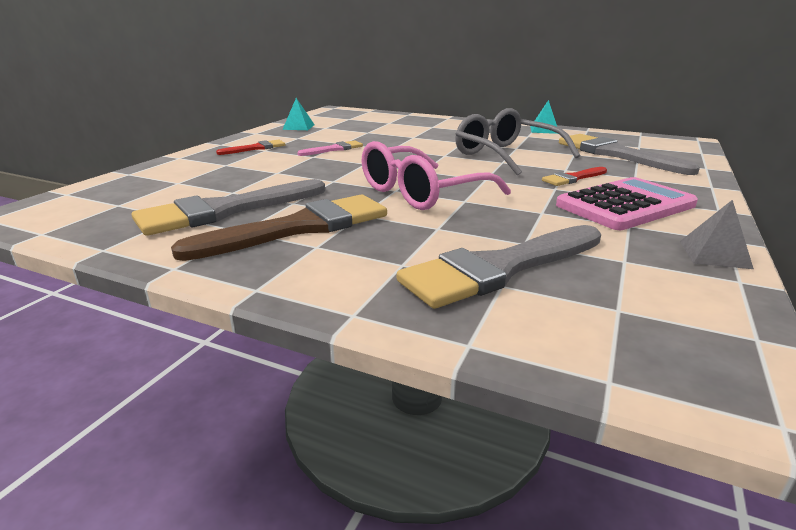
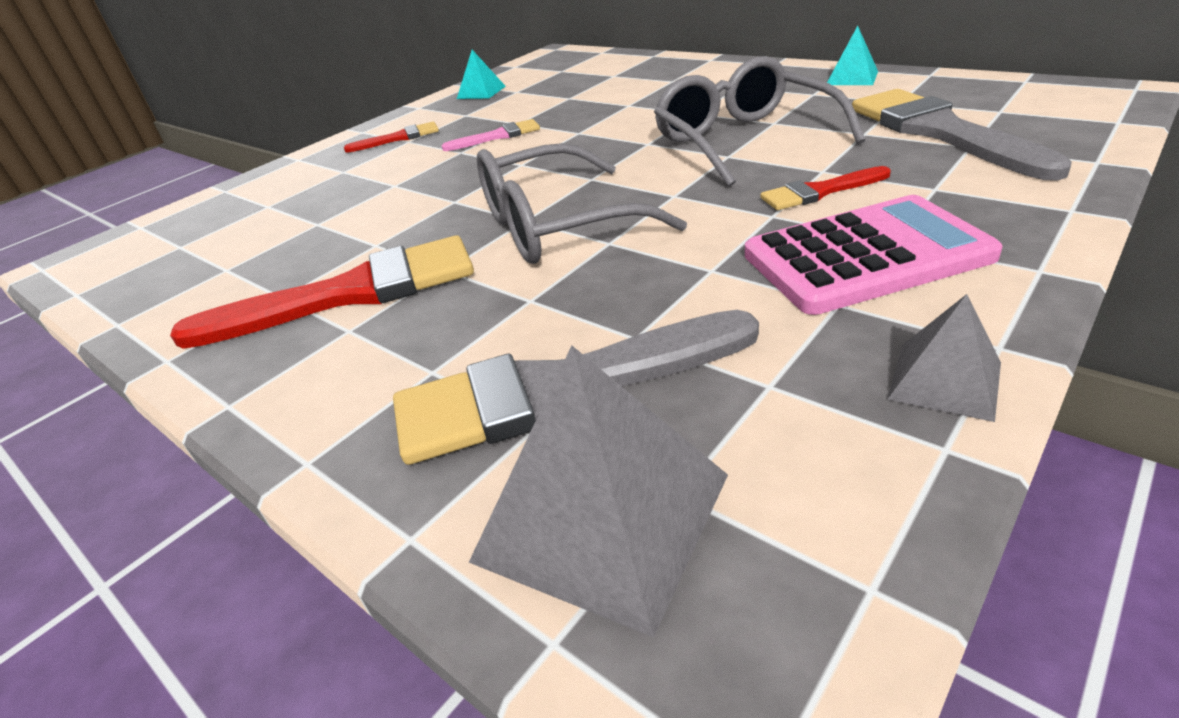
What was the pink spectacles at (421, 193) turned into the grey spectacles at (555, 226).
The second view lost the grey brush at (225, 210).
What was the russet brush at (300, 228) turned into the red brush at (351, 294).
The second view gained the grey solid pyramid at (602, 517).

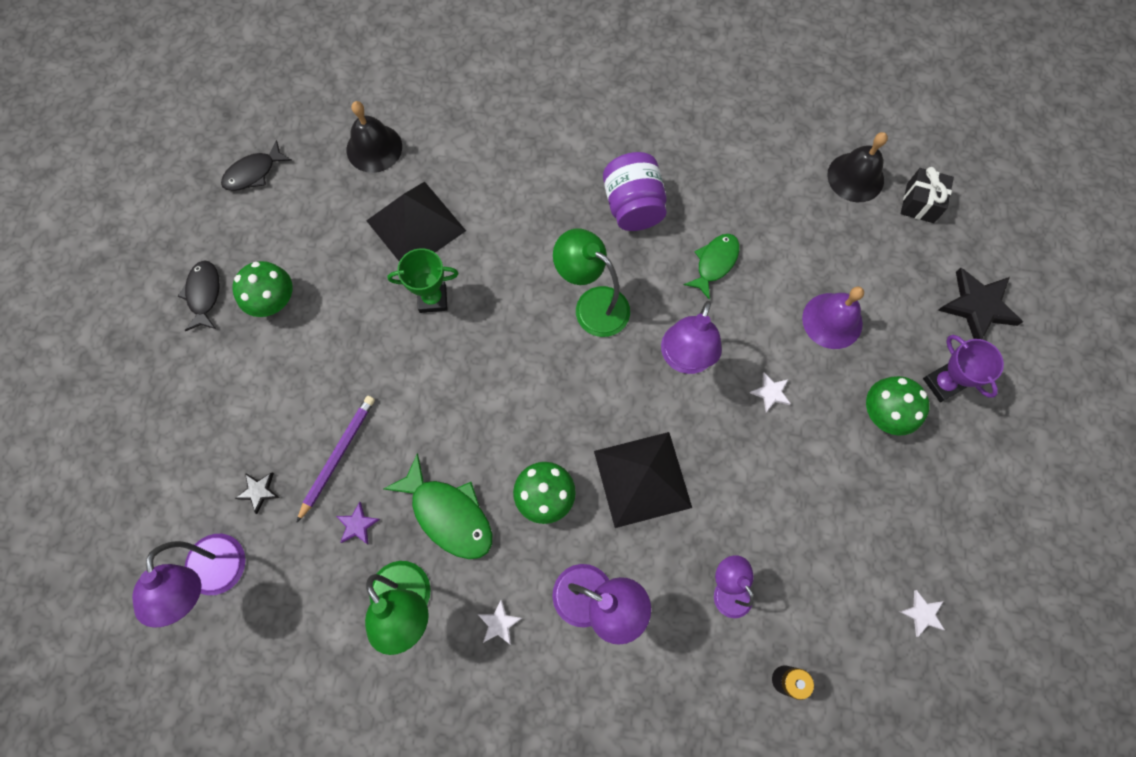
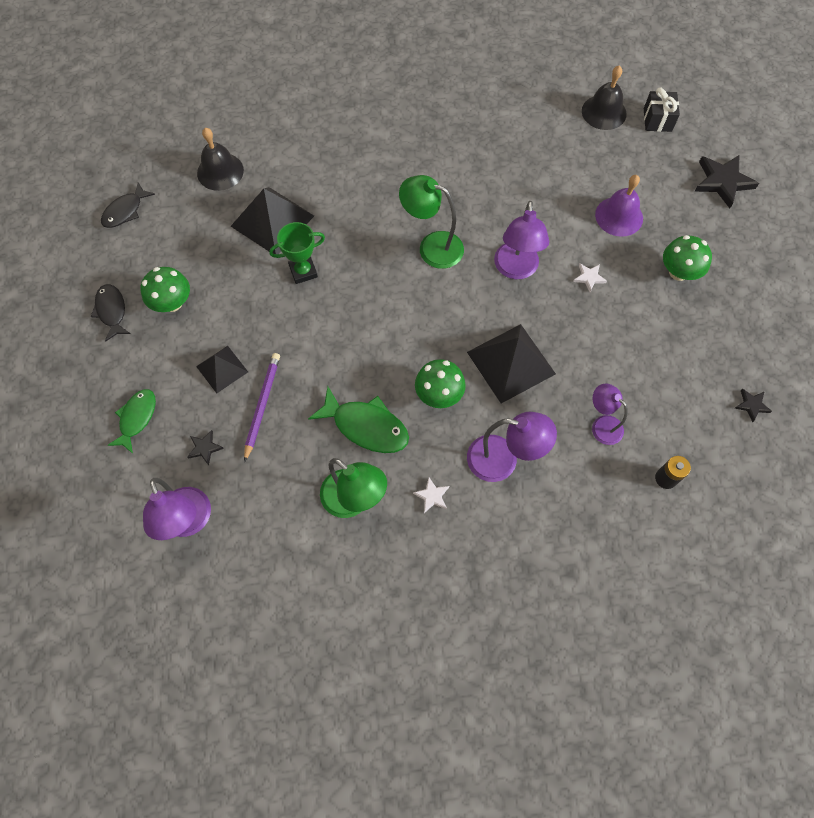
The second view lost the royal purple jam jar at (633, 206).
The leaf-green fish ended up elsewhere, having gone from (714, 263) to (136, 418).
The second view lost the royal purple trophy at (942, 383).
The second view lost the royal purple star at (357, 525).
What was the pure white star at (922, 613) turned into the ebony star at (751, 405).
The second view gained the ebony solid pyramid at (222, 369).

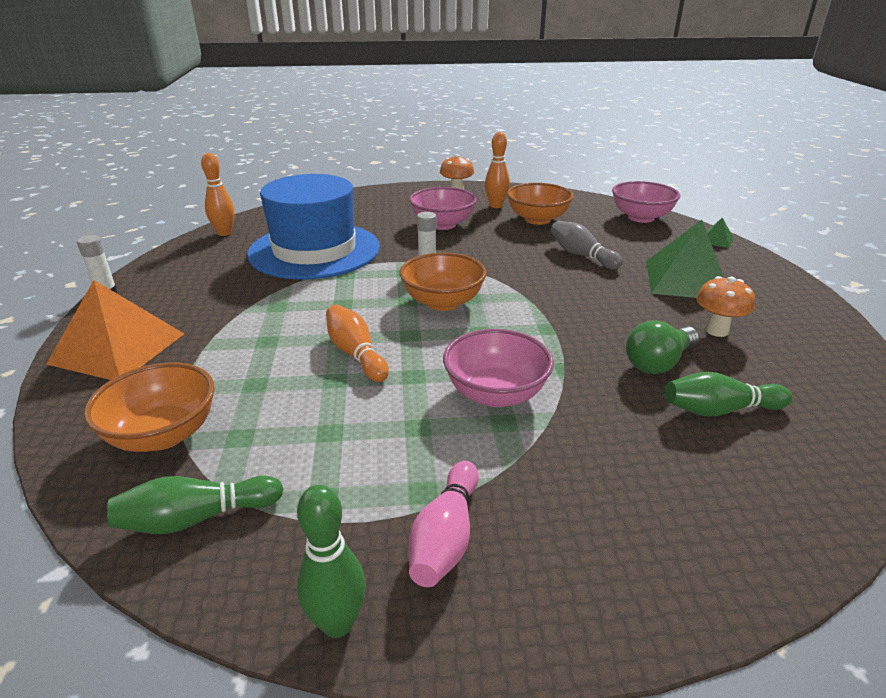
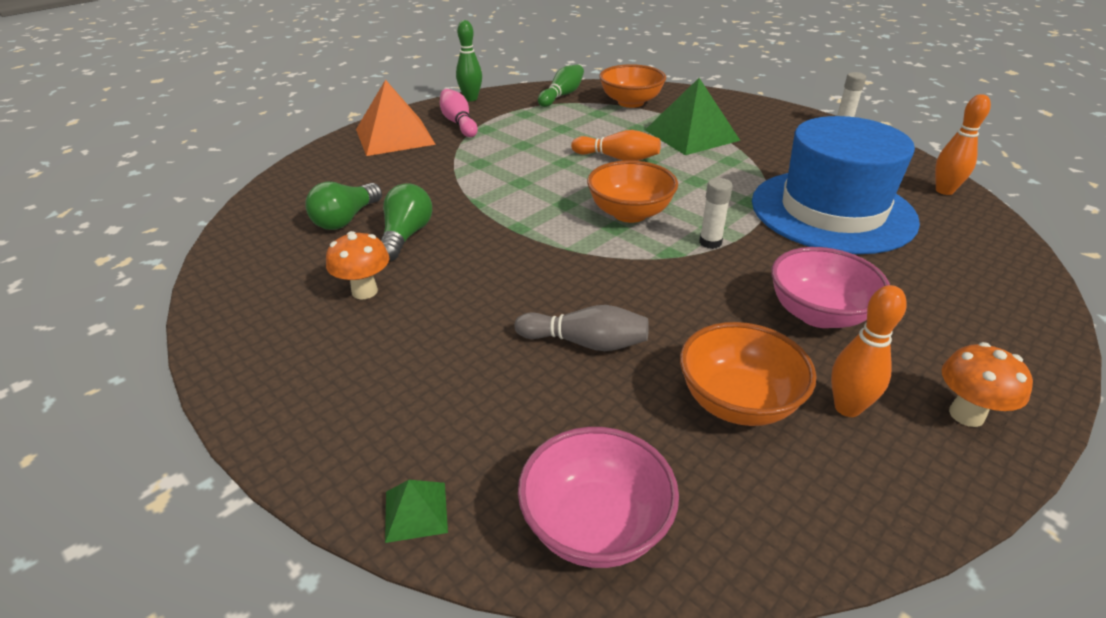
The leaf-green solid pyramid ended up elsewhere, having gone from (687, 280) to (691, 135).
The orange solid pyramid ended up elsewhere, having gone from (118, 348) to (394, 136).
The second view lost the pink bowl at (495, 394).
Where the leaf-green bowling pin stood at (719, 410), the leaf-green bulb came to stand at (346, 219).

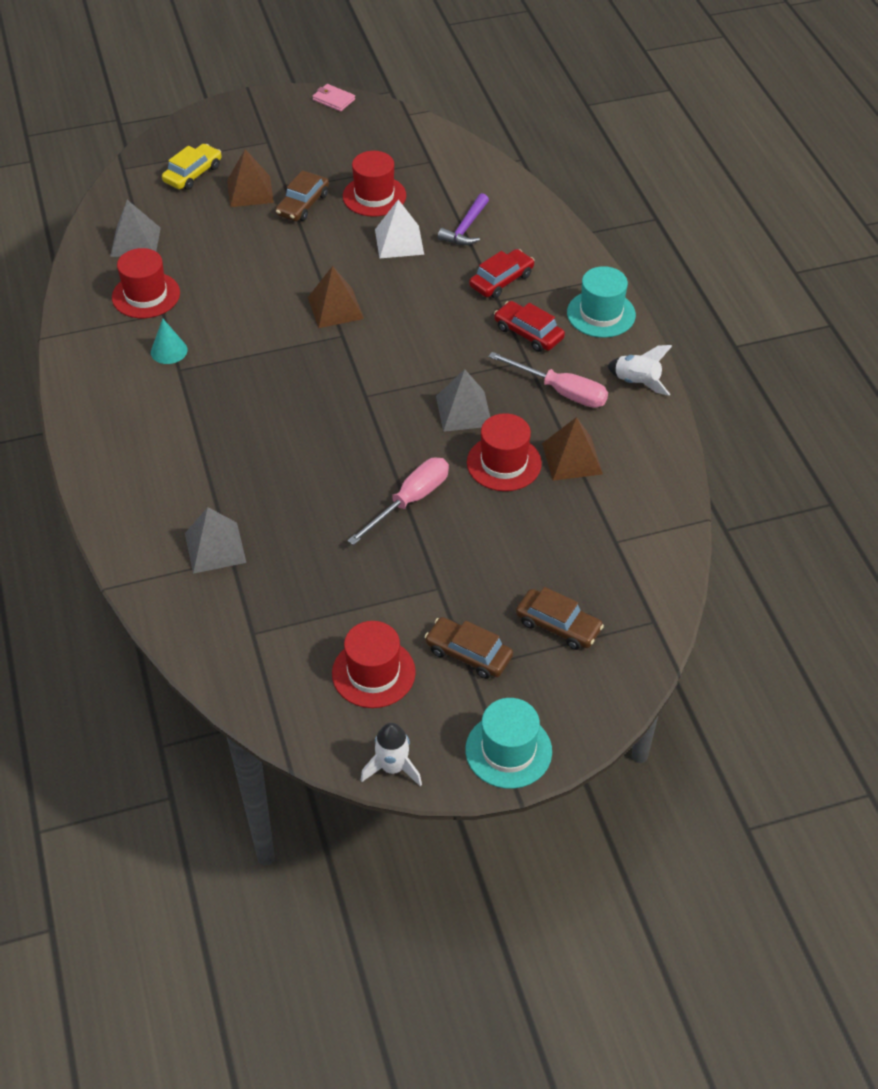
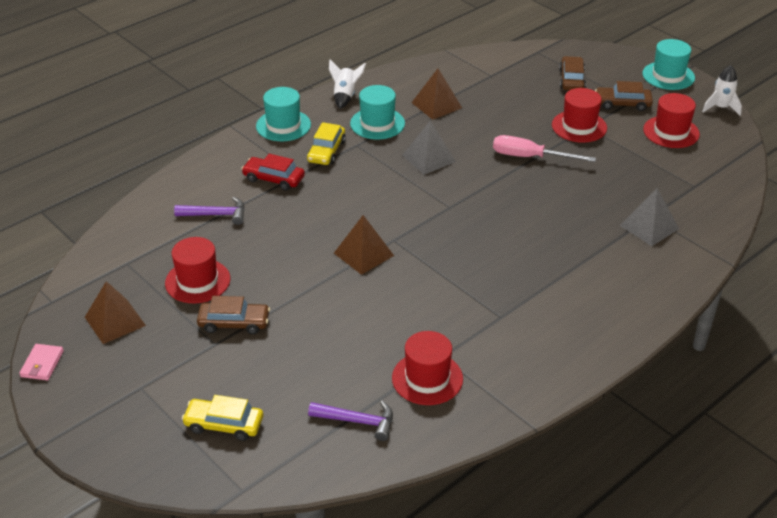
The russet solid pyramid ended up elsewhere, having gone from (250, 191) to (115, 321).
Where the grey solid pyramid stood at (135, 242), the royal purple claw hammer came to stand at (357, 421).
The second view lost the pure white solid pyramid at (399, 241).
What was the red car at (528, 333) turned into the bright yellow car at (326, 151).
The second view lost the aqua cone at (169, 351).
Where the pink screwdriver stood at (560, 391), the aqua top hat came to stand at (377, 123).
The red top hat ended up elsewhere, having gone from (504, 463) to (579, 126).
The russet car at (468, 654) ended up facing another way, 90 degrees clockwise from before.

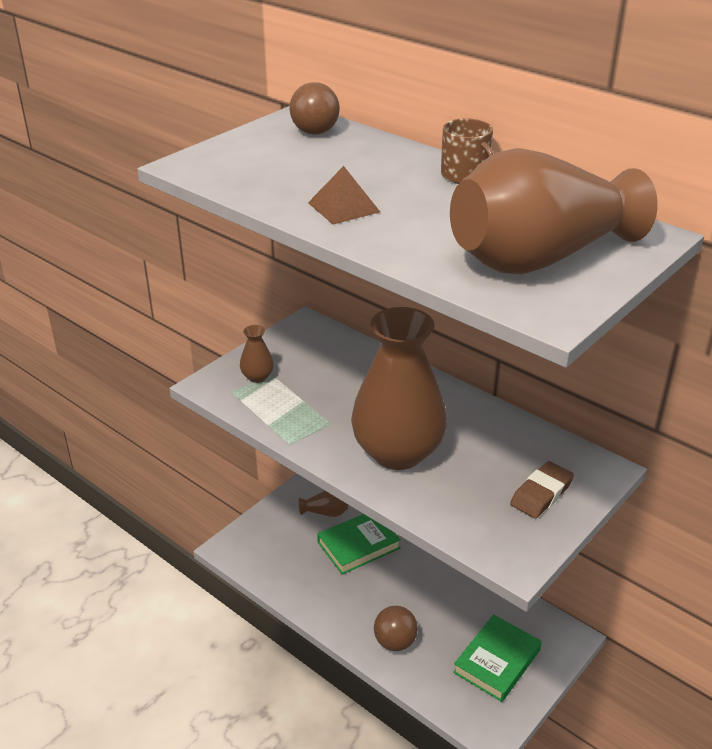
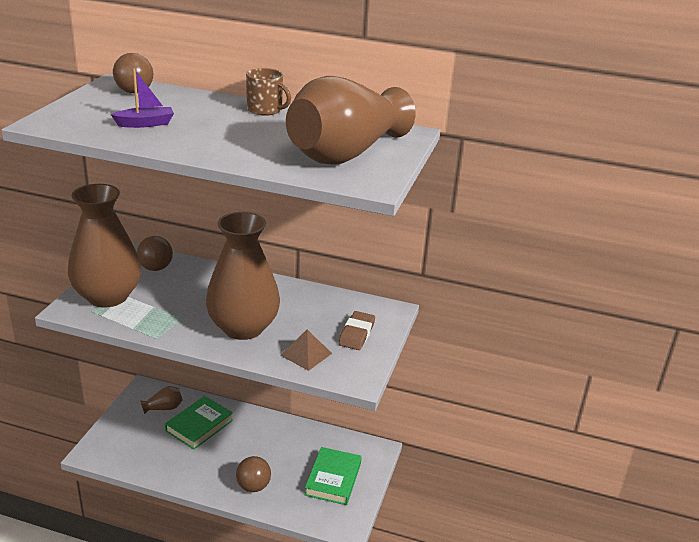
The russet solid pyramid ended up elsewhere, having gone from (343, 207) to (306, 354).
The size of the russet tall vase at (257, 377) changed by a factor of 2.50.
The second view gained the royal purple toy boat at (145, 124).
The second view gained the russet sphere at (156, 268).

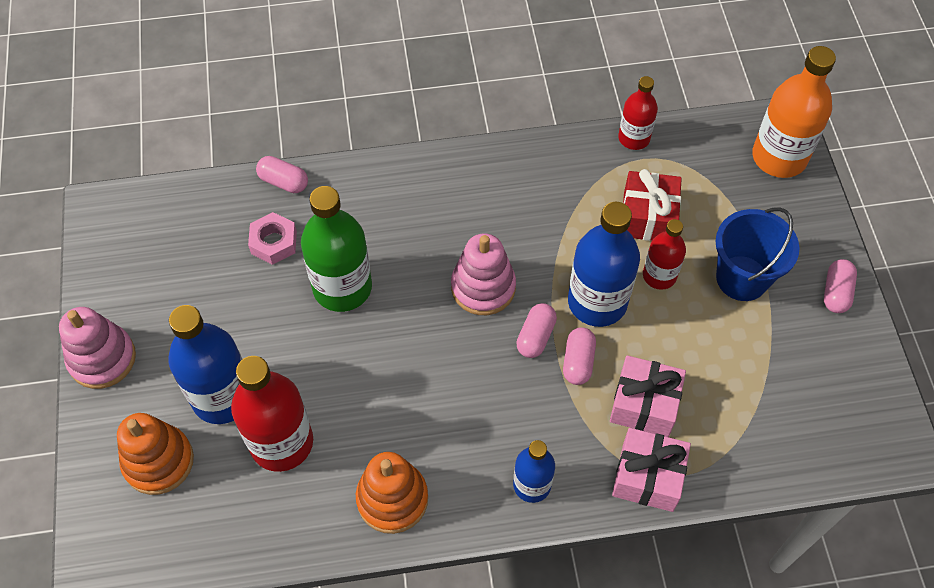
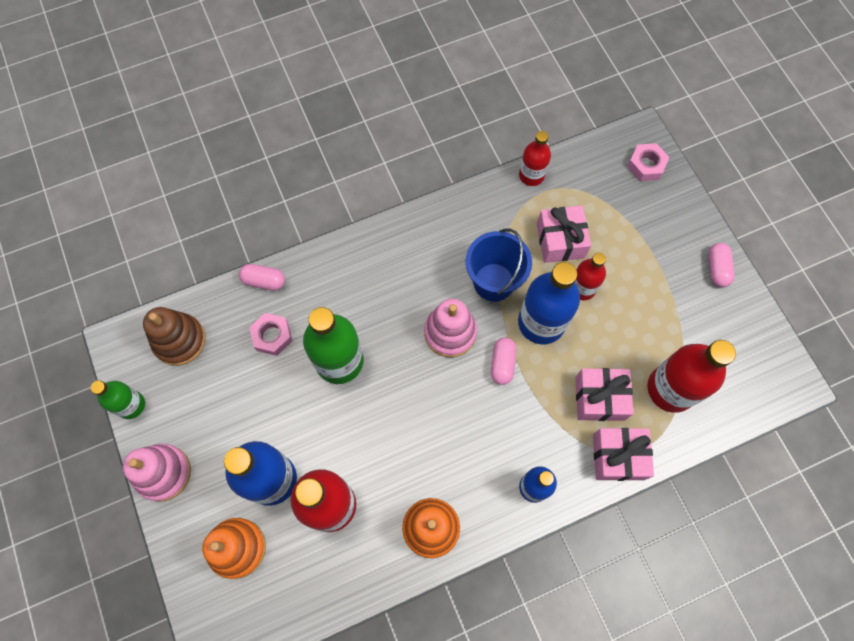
Where the orange drink bottle stood at (779, 157), the pink nut came to stand at (646, 165).
What was the red present at (648, 217) turned into the pink present at (560, 240).
The royal blue sand bucket ended up elsewhere, having gone from (742, 278) to (494, 282).
The second view lost the pink pill shape at (578, 362).
The second view gained the russet stacking toy at (179, 340).
The second view gained the red drink bottle at (671, 389).
The second view gained the leaf-green drink bottle at (131, 405).

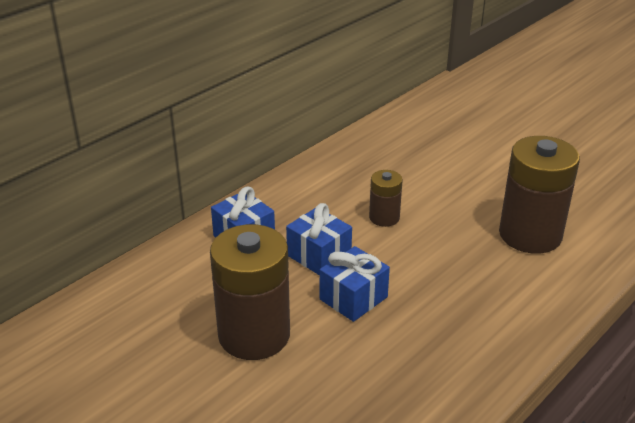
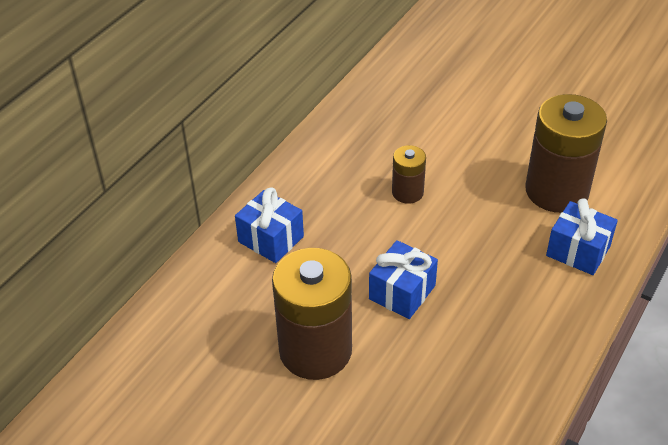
The royal blue present ended up elsewhere, having gone from (319, 256) to (578, 251).

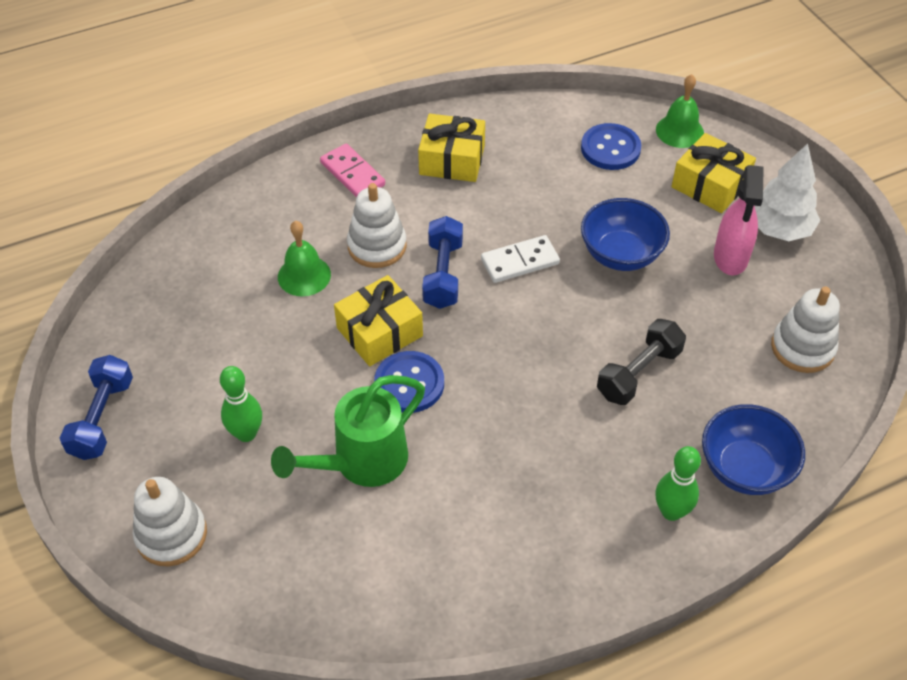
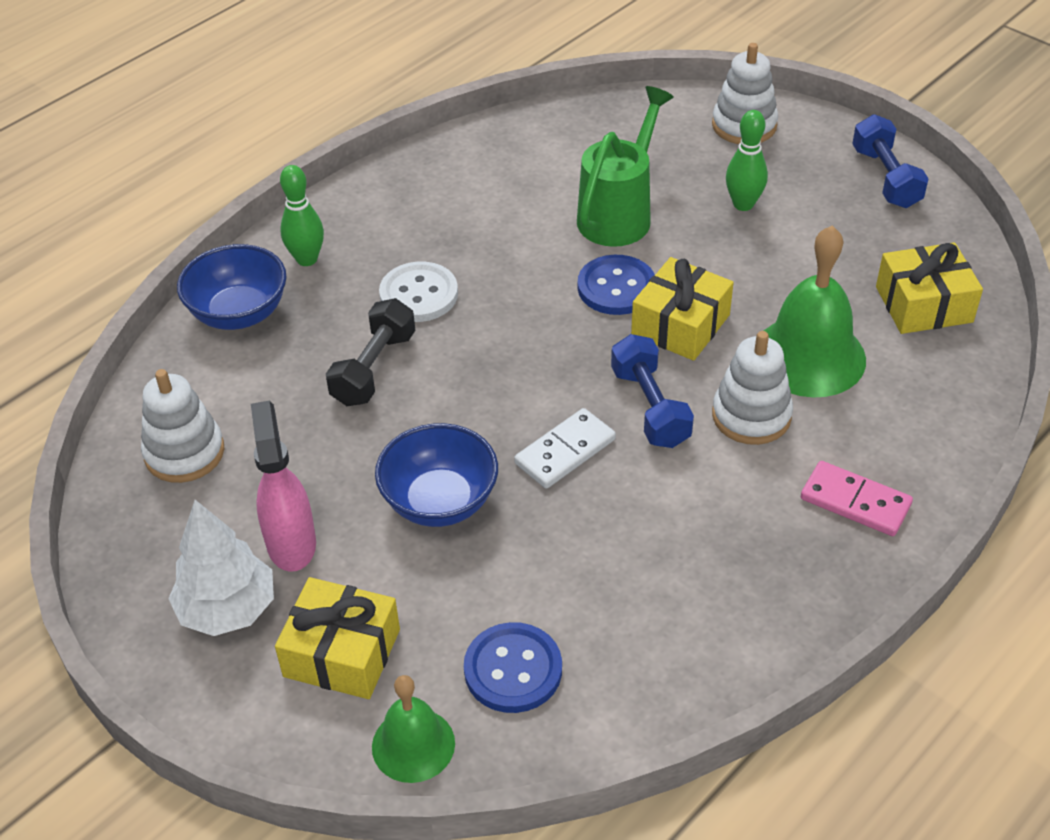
The bright yellow present ended up elsewhere, having gone from (452, 160) to (923, 304).
The size of the leaf-green bell at (304, 275) changed by a factor of 1.67.
The second view gained the pure white shirt button at (419, 294).

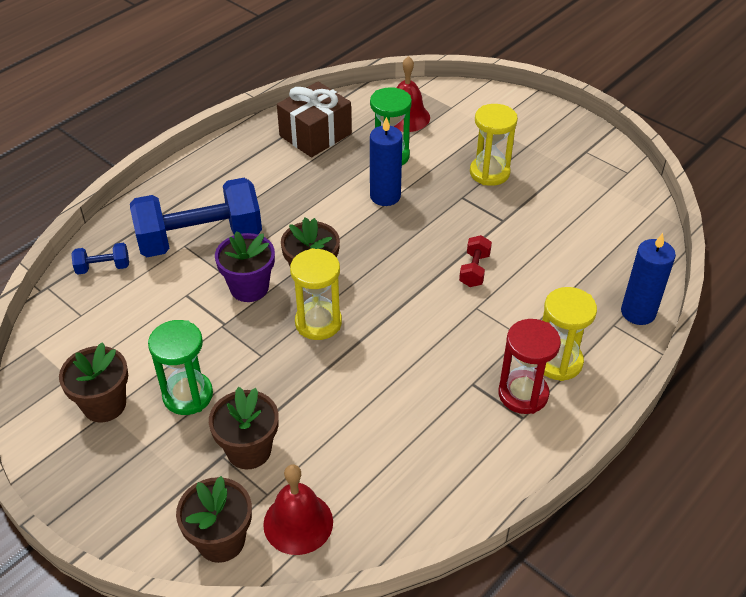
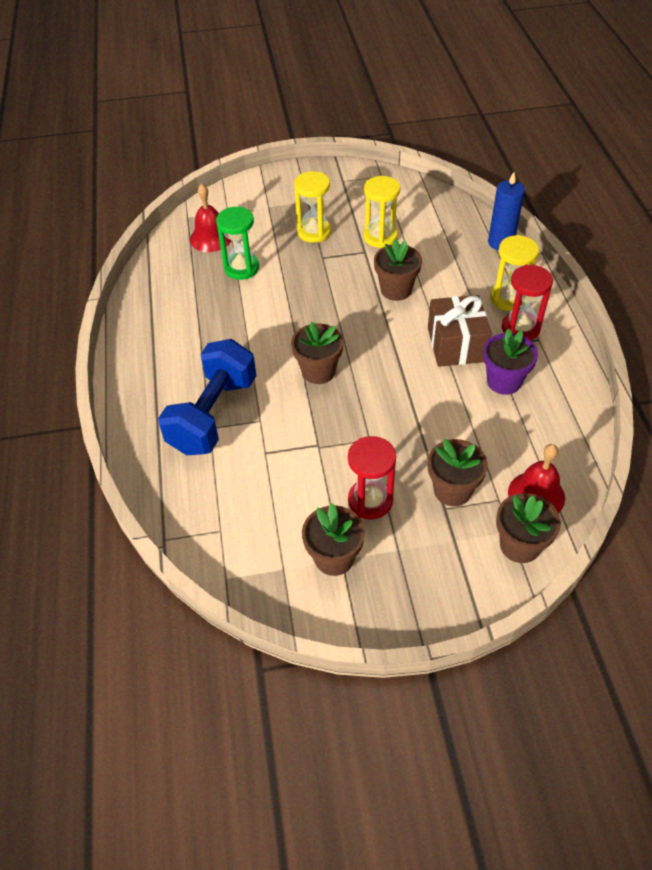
The russet present ended up elsewhere, having gone from (315, 135) to (456, 344).
The second view lost the royal blue candle at (385, 196).
The royal purple plant pot ended up elsewhere, having gone from (249, 288) to (504, 381).
Where the red dumbbell stood at (474, 270), the russet plant pot came to stand at (396, 290).
The second view lost the royal blue dumbbell at (103, 267).
The bright yellow hourglass ended up elsewhere, having gone from (318, 323) to (380, 237).
What was the leaf-green hourglass at (188, 395) turned into the red hourglass at (370, 501).

